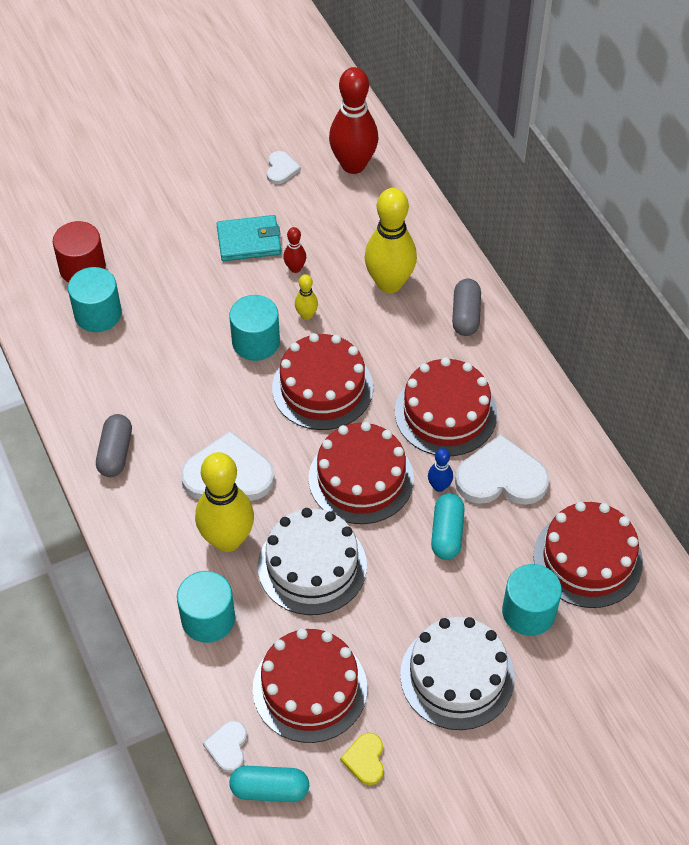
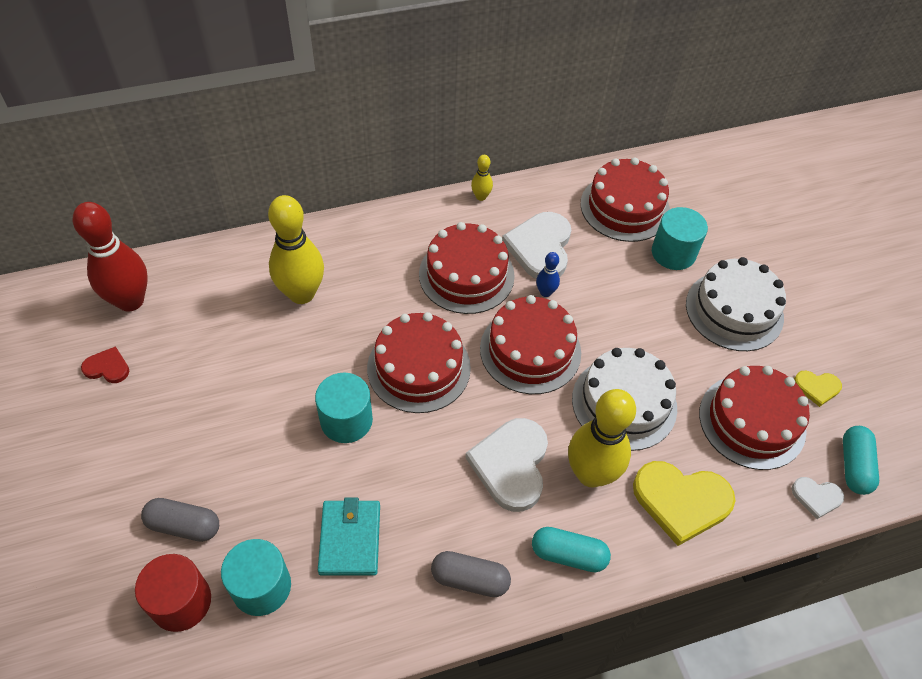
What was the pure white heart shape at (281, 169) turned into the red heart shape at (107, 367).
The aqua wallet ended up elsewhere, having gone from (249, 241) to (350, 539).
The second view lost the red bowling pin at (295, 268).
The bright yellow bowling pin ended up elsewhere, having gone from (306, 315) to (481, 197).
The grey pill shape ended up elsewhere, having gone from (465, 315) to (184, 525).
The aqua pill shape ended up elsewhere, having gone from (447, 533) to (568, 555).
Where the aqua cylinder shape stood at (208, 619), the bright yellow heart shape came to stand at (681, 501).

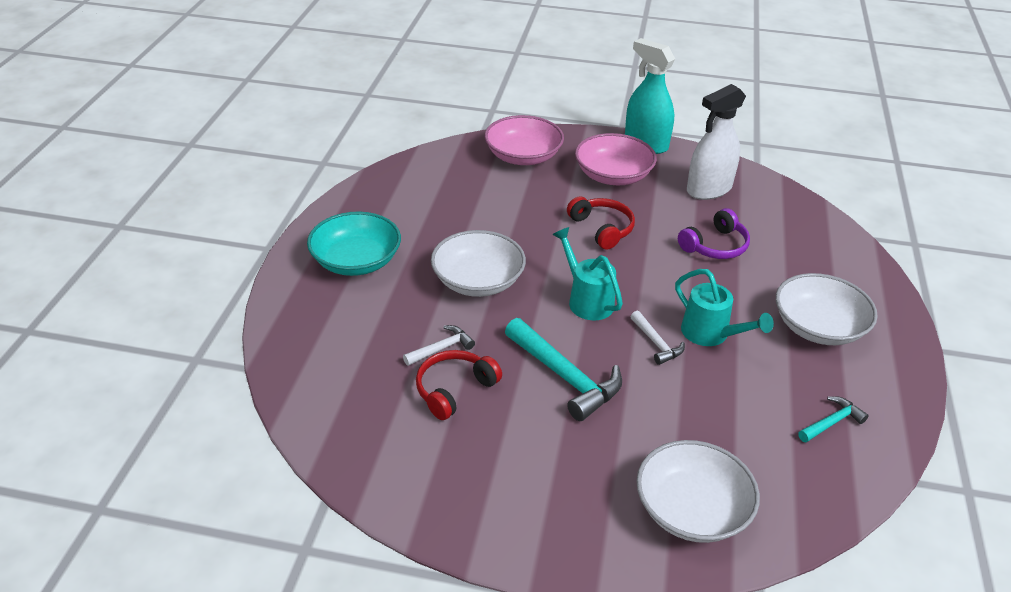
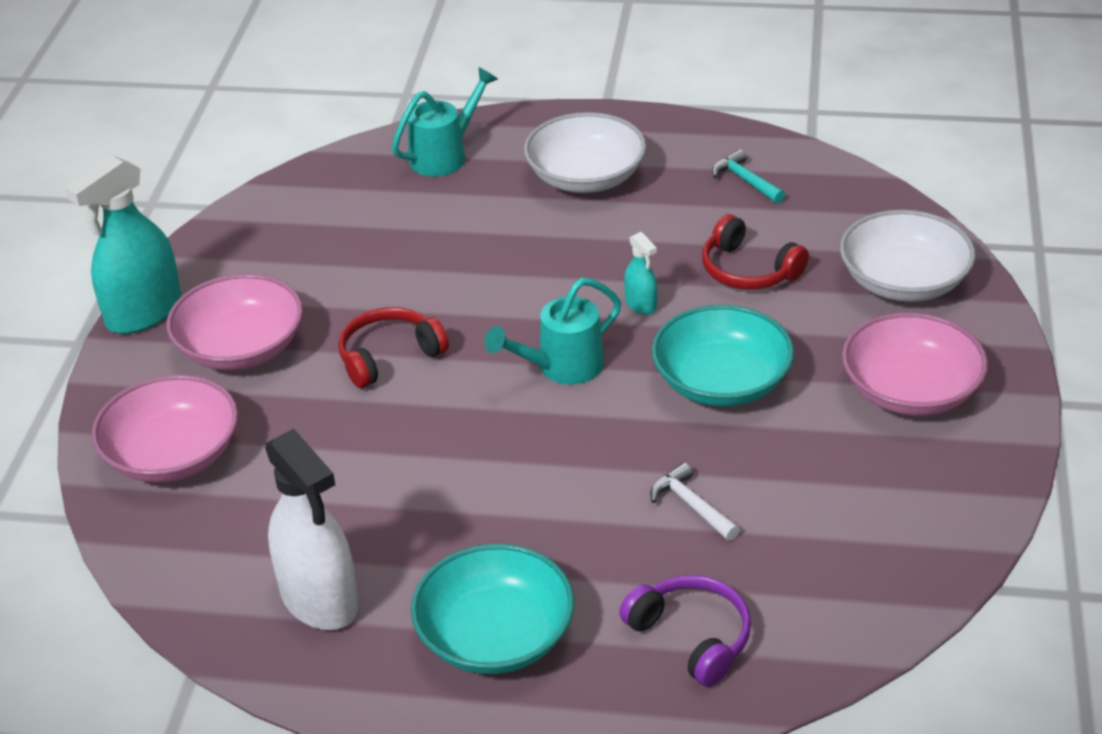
The pure white sprayer ended up elsewhere, having gone from (709, 189) to (319, 599).
The royal purple headphones ended up elsewhere, having gone from (715, 246) to (692, 637).
The second view lost the pure white bowl at (478, 281).
The aqua sprinkling can ended up elsewhere, having gone from (710, 334) to (444, 155).
Where the pure white claw hammer stood at (656, 343), the aqua sprayer came to stand at (641, 304).
Where the aqua claw hammer stood at (565, 377), the aqua bowl came to stand at (721, 382).
The red headphones ended up elsewhere, having gone from (454, 389) to (748, 270).
The second view gained the pink bowl at (910, 390).

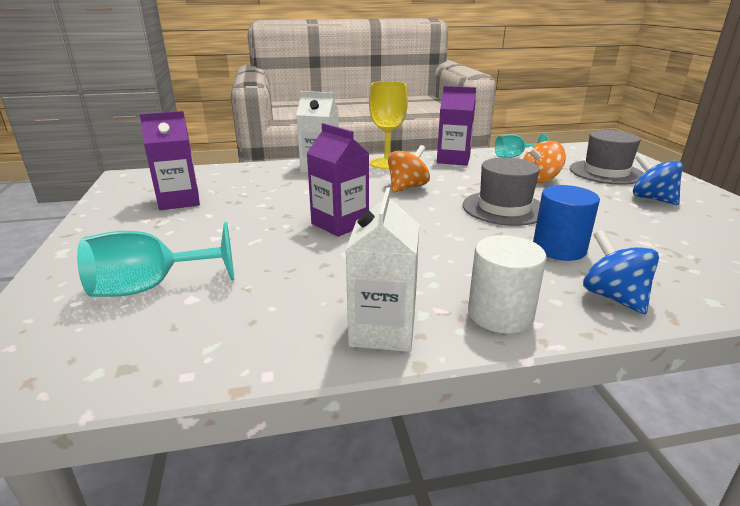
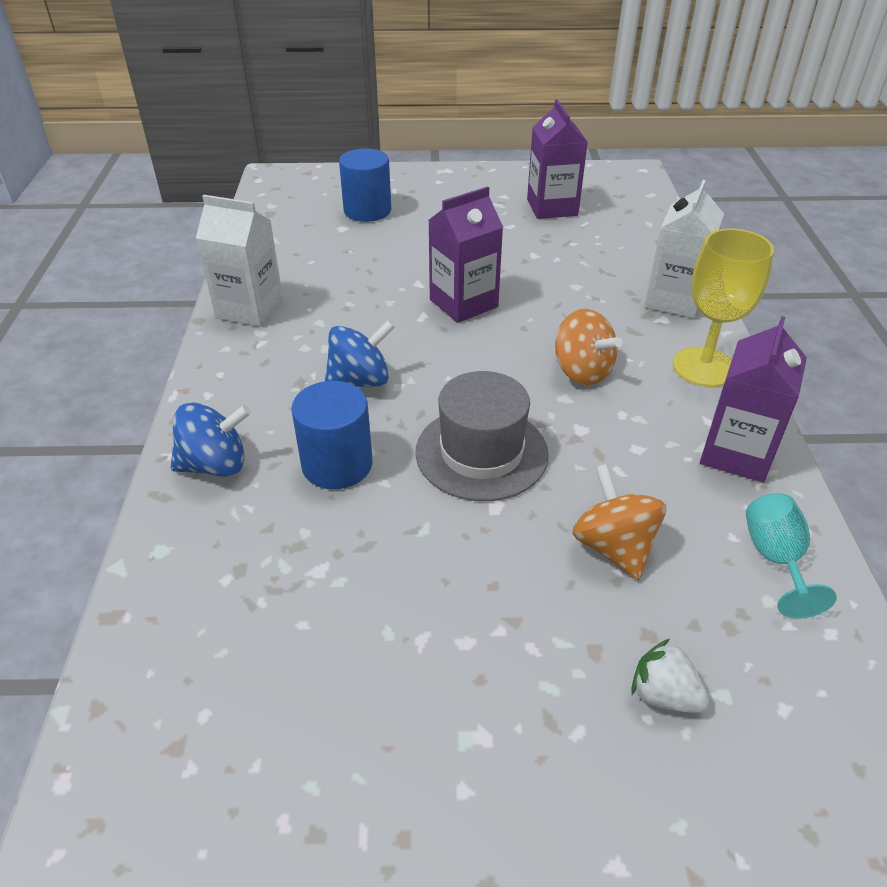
Where the grey top hat stood at (606, 172), the pure white toy strawberry came to stand at (663, 695).
The royal blue toy top ended up elsewhere, having gone from (651, 199) to (360, 381).
Where the aqua goblet stood at (150, 287), the royal blue cylinder shape came to stand at (367, 210).
The second view lost the pure white cylinder shape at (500, 314).

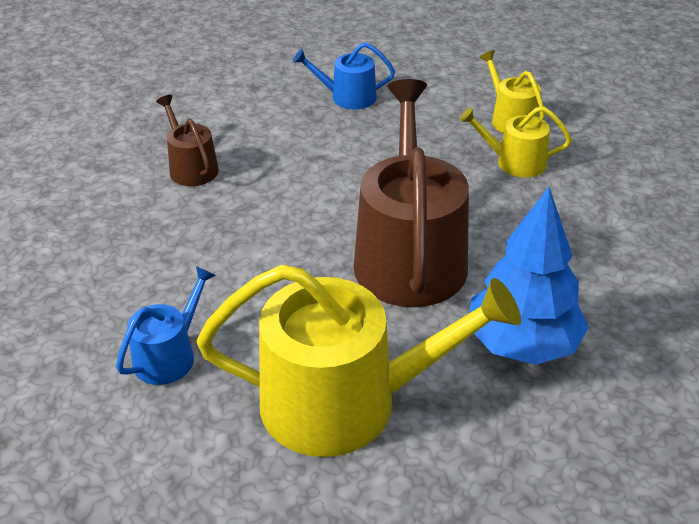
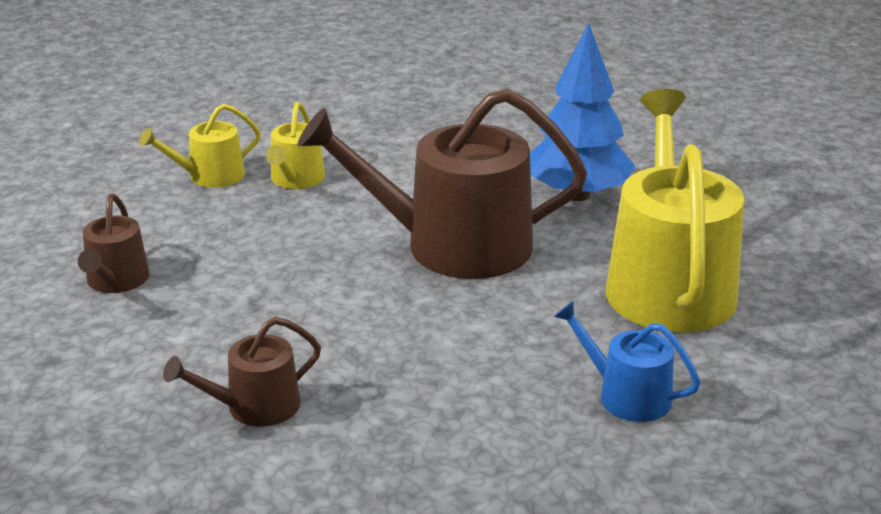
What was the royal blue sprinkling can at (347, 97) turned into the russet sprinkling can at (116, 281).

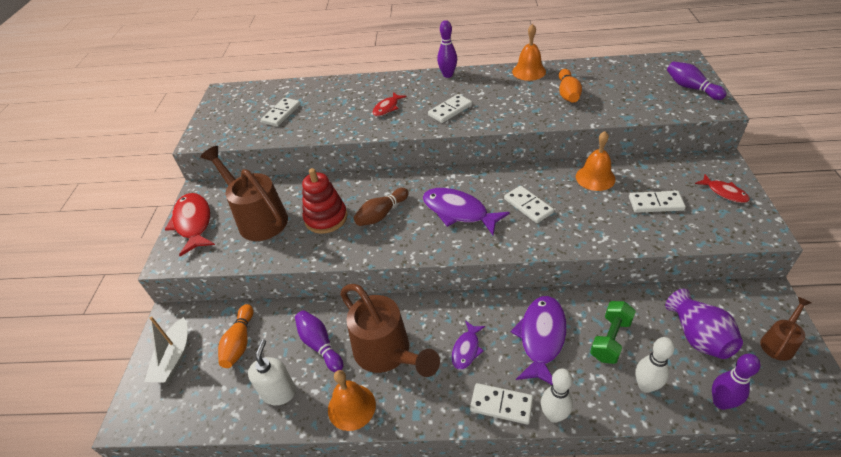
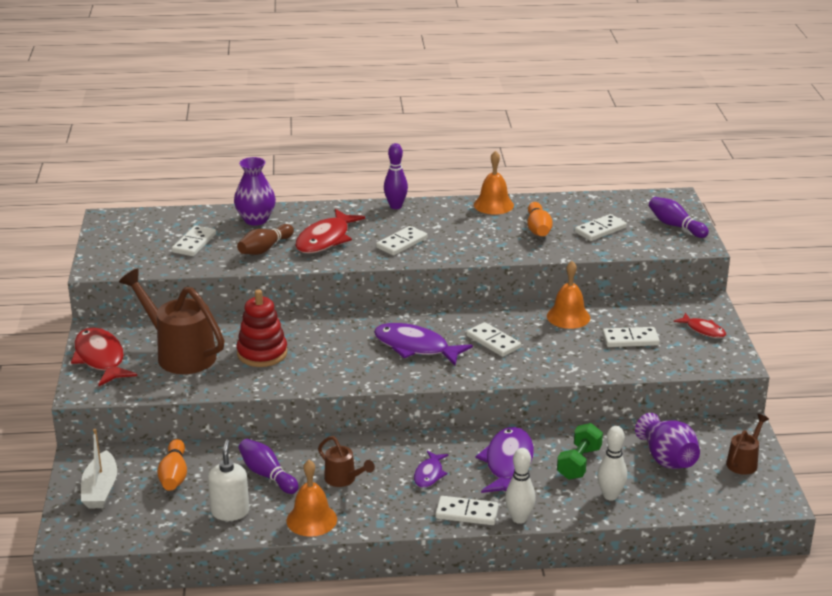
The size of the red fish at (387, 108) changed by a factor of 1.81.
The russet bowling pin ended up elsewhere, having gone from (381, 214) to (265, 249).
The size of the russet sprinkling can at (387, 353) changed by a factor of 0.50.
The second view lost the royal purple bowling pin at (721, 402).
The second view gained the royal purple tall vase at (256, 220).
The second view gained the pure white domino tile at (600, 230).

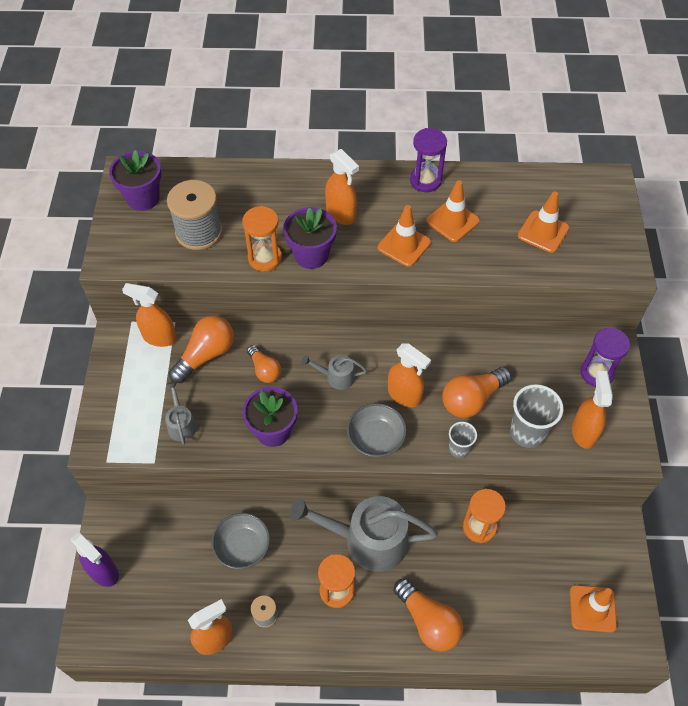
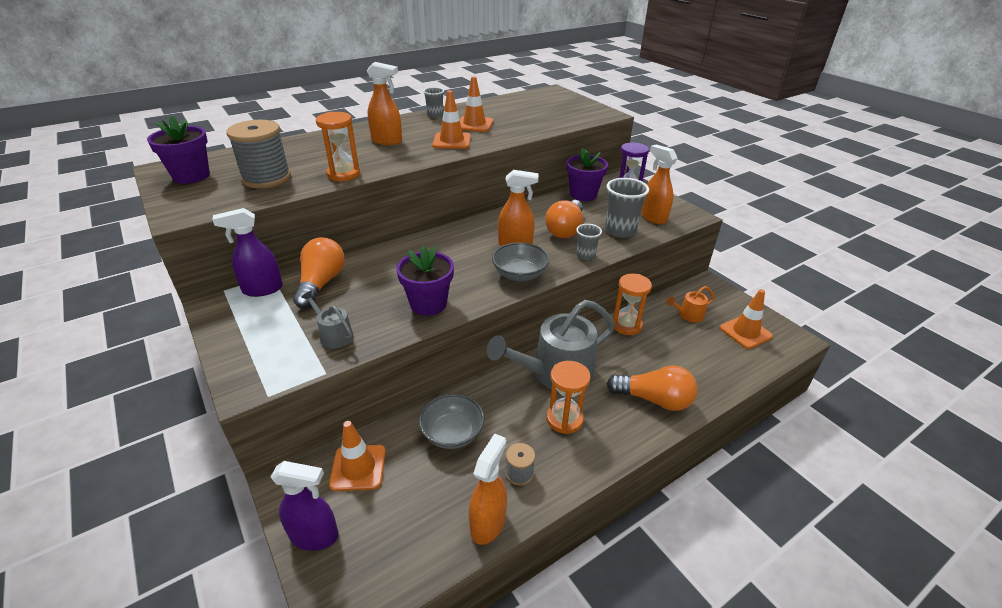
Where the royal purple hourglass stood at (425, 180), the grey cup came to stand at (435, 115).
The orange safety cone ended up elsewhere, having gone from (543, 232) to (358, 468).
The royal purple plant pot ended up elsewhere, having gone from (311, 255) to (583, 194).
What was the orange sprayer at (159, 337) turned into the royal purple sprayer at (262, 289).
The second view lost the orange bulb at (264, 370).
The second view lost the grey sprinkling can at (336, 377).
The second view gained the orange sprinkling can at (688, 315).

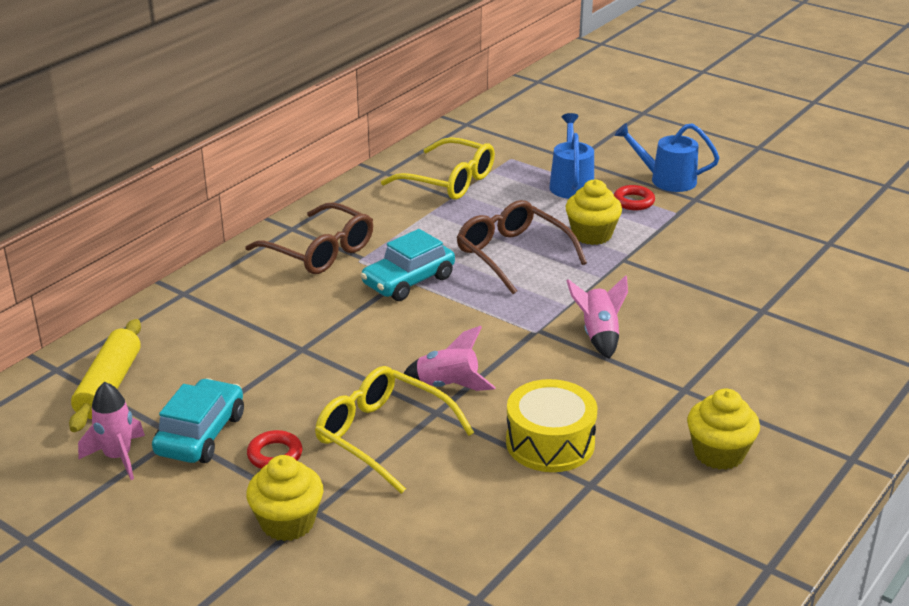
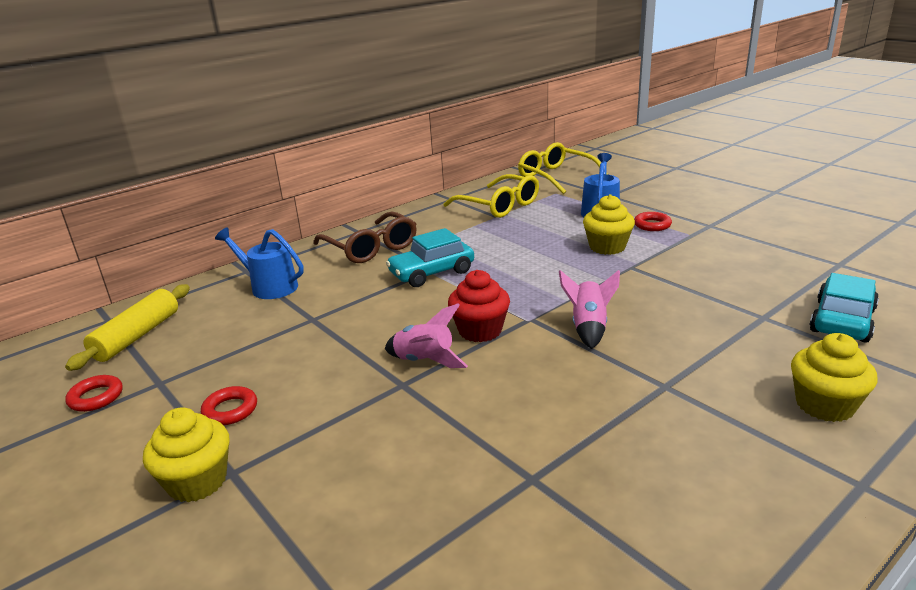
The royal blue sprinkling can ended up elsewhere, having gone from (667, 180) to (269, 287).
The second view lost the russet spectacles at (512, 254).
The bright yellow spectacles ended up elsewhere, having gone from (382, 436) to (555, 177).
The aqua car ended up elsewhere, having gone from (201, 434) to (842, 320).
The second view lost the bright yellow snare drum at (550, 443).
Where the pink rocket stood at (118, 457), the red hoop came to stand at (96, 397).
The bright yellow cupcake ended up elsewhere, having gone from (719, 453) to (824, 405).
The second view gained the red cupcake at (480, 330).

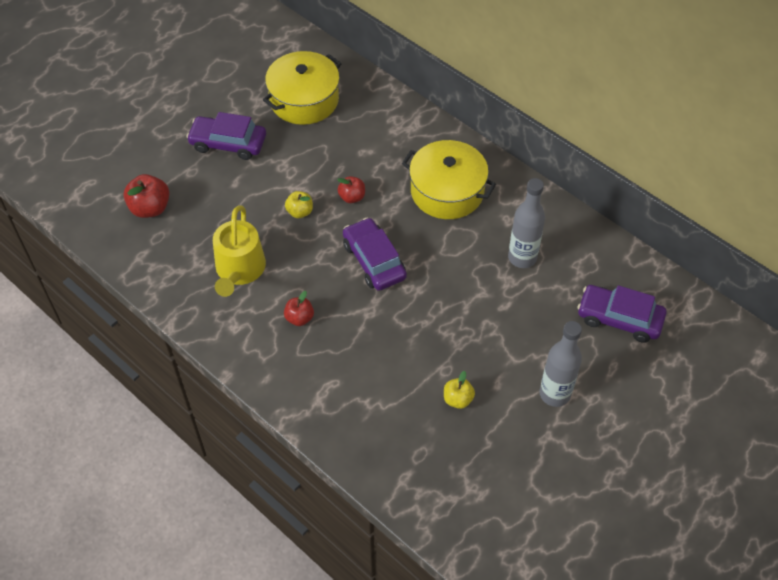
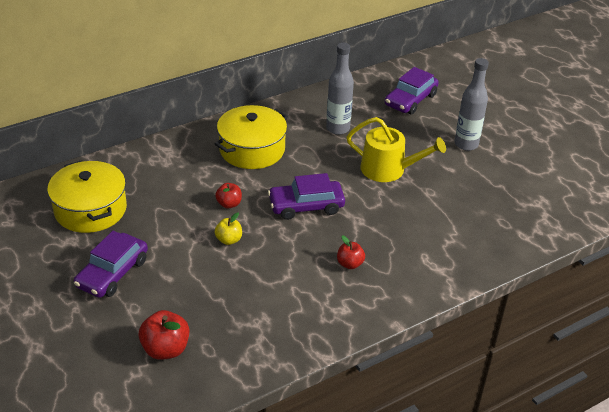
The bright yellow sprinkling can ended up elsewhere, having gone from (239, 270) to (388, 169).
The second view lost the bright yellow toy apple at (458, 399).

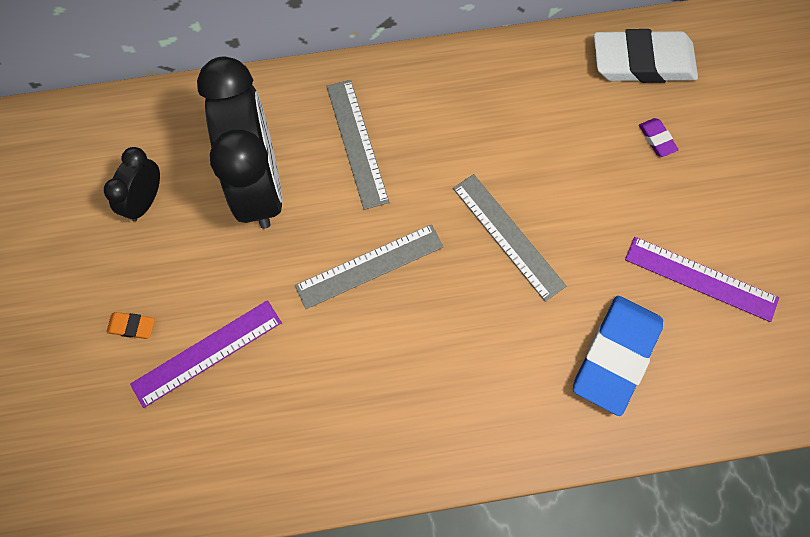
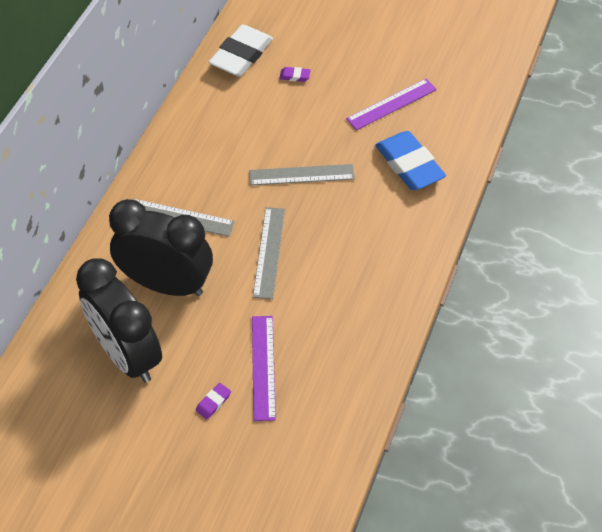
The size of the ebony alarm clock at (145, 201) changed by a factor of 2.11.
What was the orange pencil eraser at (132, 326) turned into the royal purple pencil eraser at (213, 402).

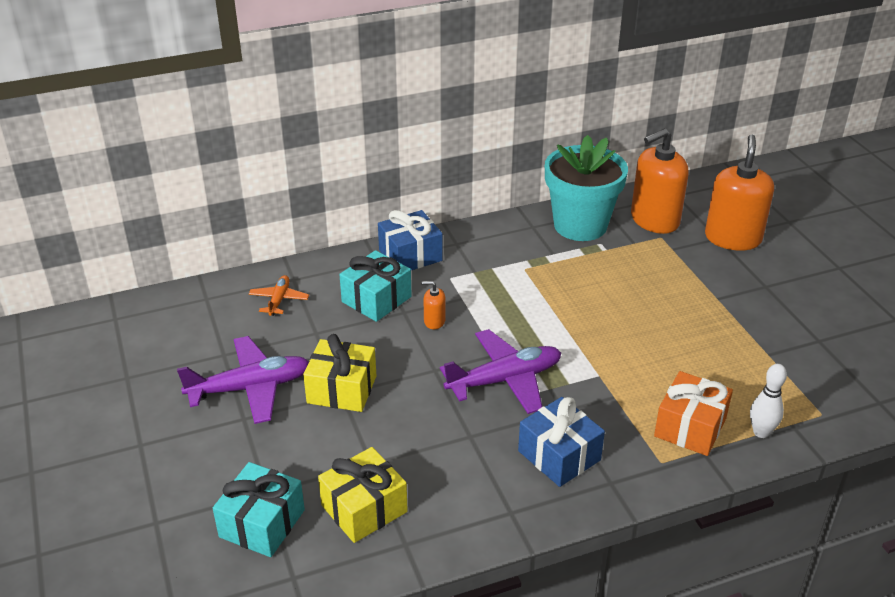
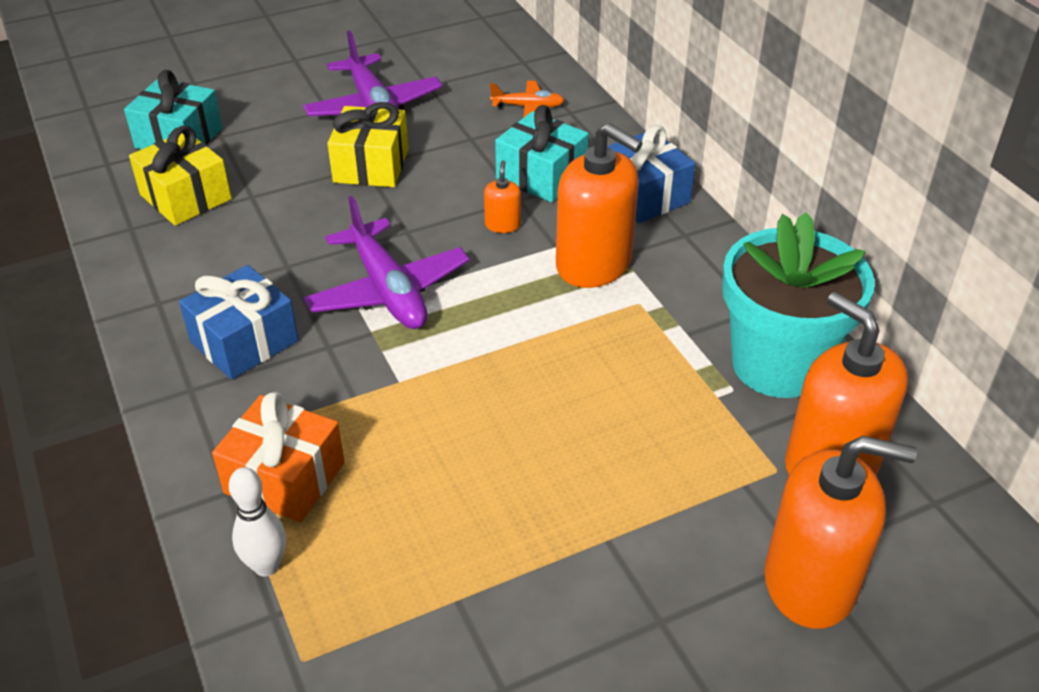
The second view gained the orange pump bottle at (594, 264).

